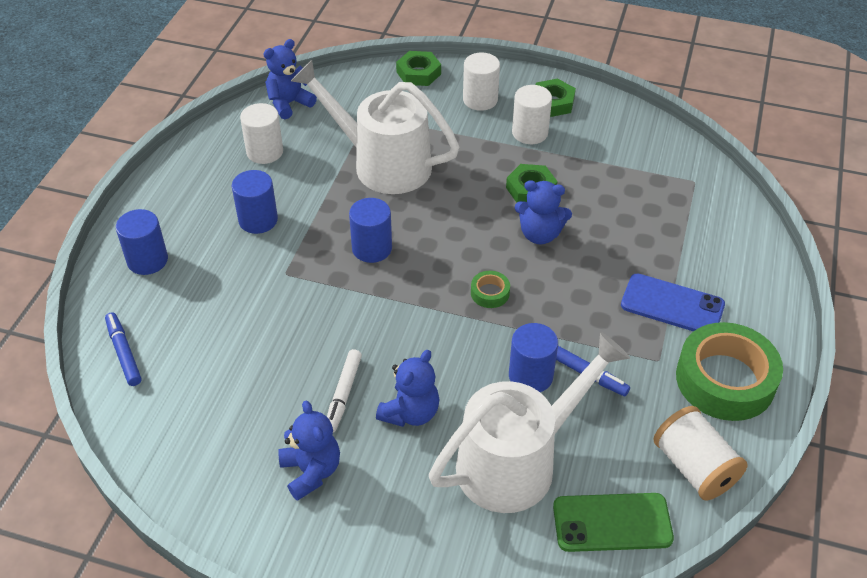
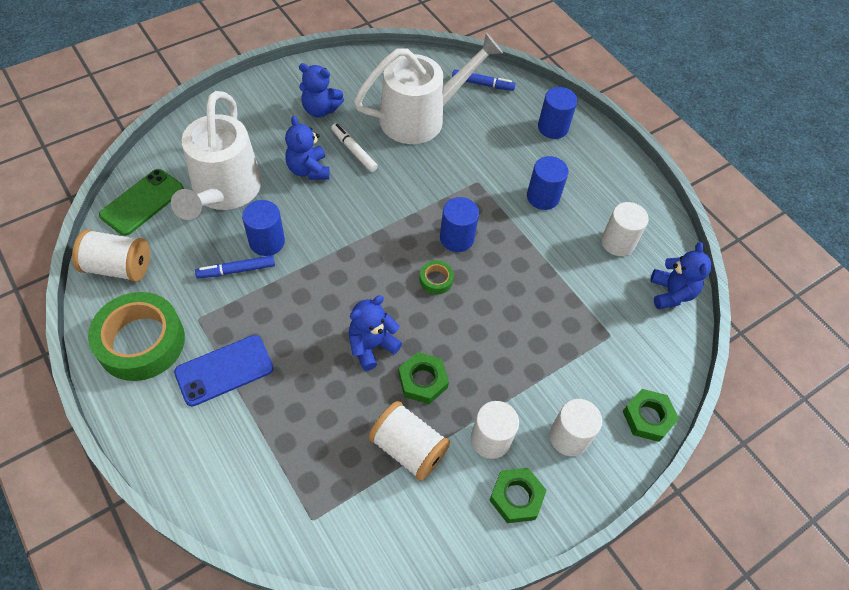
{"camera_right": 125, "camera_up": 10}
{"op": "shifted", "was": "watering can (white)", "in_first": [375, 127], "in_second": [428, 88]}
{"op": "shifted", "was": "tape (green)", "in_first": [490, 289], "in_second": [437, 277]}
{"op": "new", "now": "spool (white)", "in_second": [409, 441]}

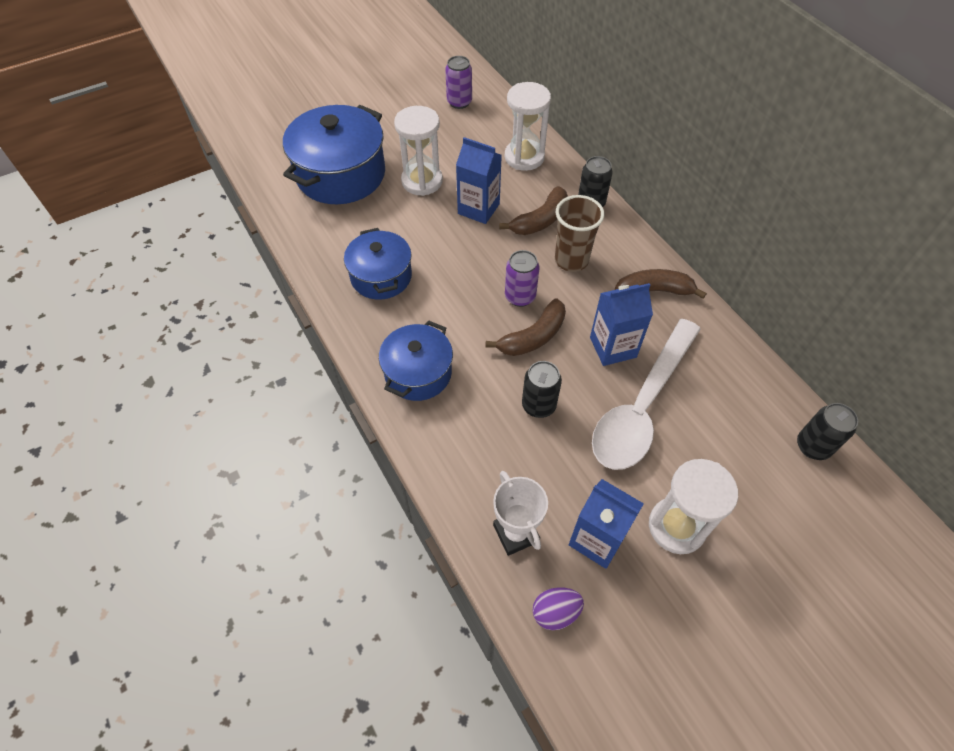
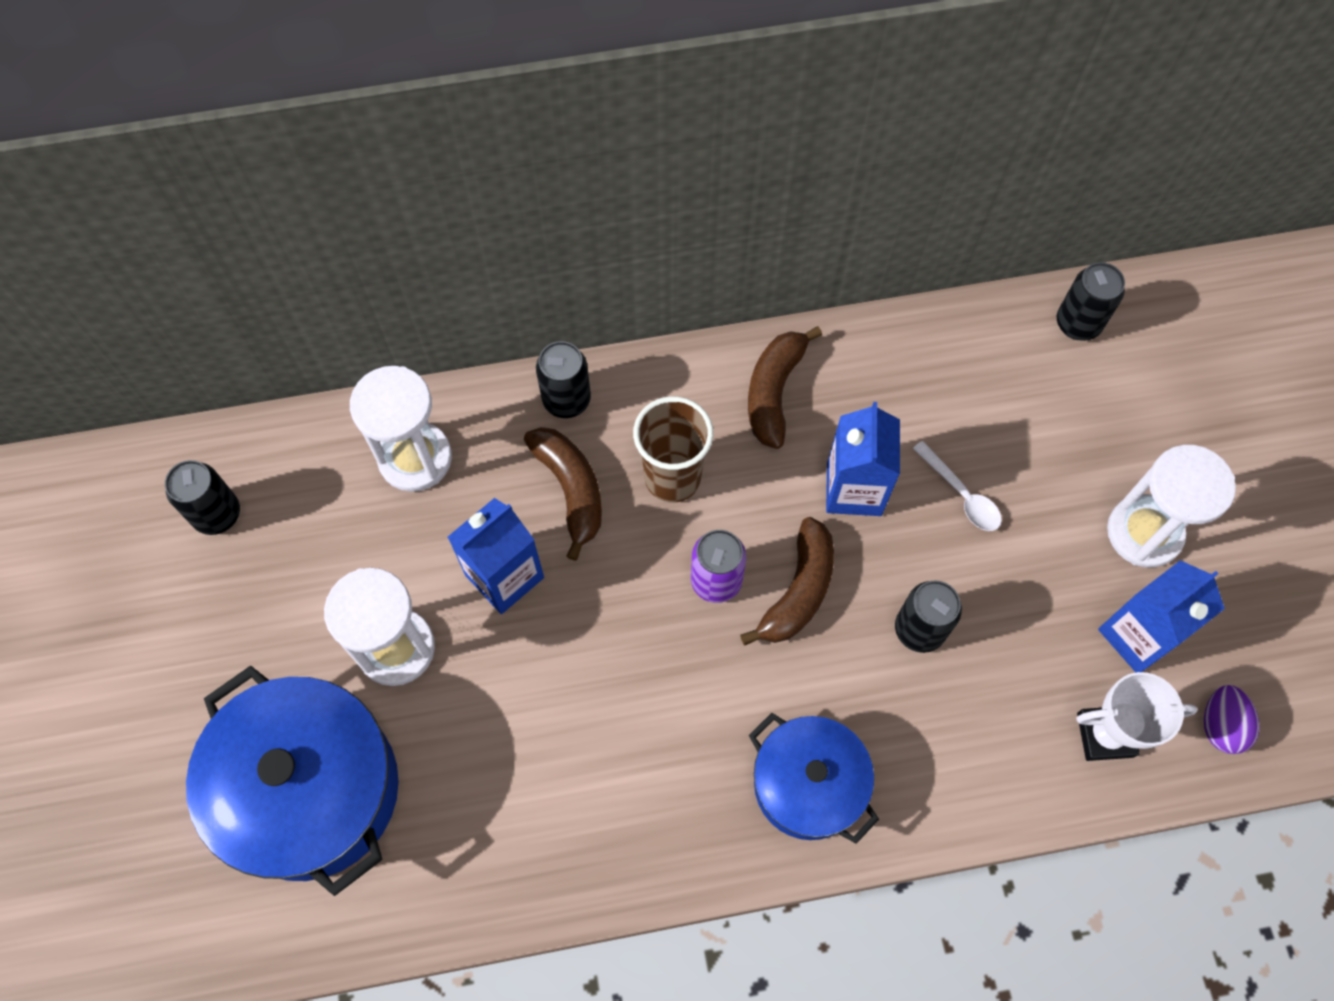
{"camera_right": -70, "camera_up": 10}
{"op": "gone", "was": "pot (blue)", "in_first": [378, 264]}
{"op": "repainted", "was": "can (purple)", "now": "can (black)", "in_first": [458, 82], "in_second": [202, 497]}
{"op": "rotated", "was": "banana (brown)", "in_first": [525, 327], "in_second": [787, 581], "clockwise": 45}
{"op": "scaled", "was": "spoon (white)", "in_first": [646, 394], "in_second": [957, 486], "ratio": 0.4}

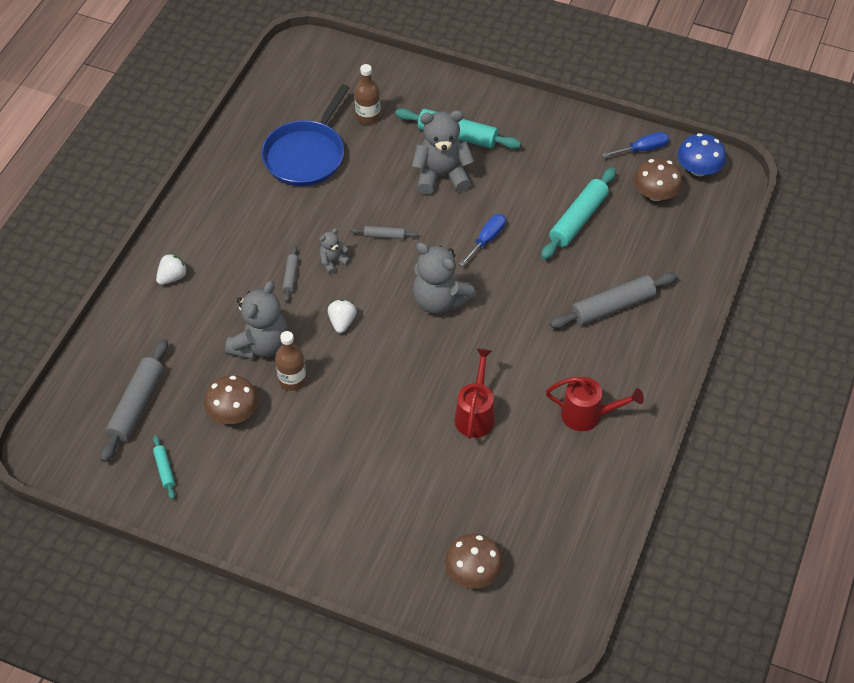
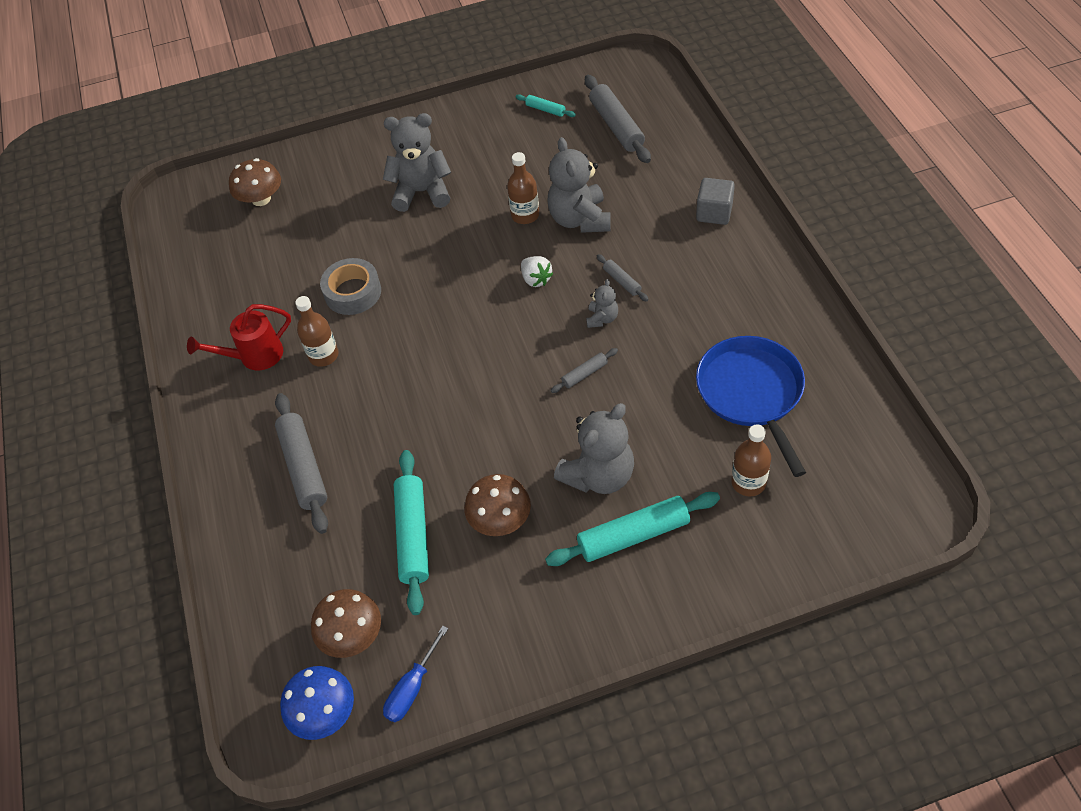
{"camera_right": 145, "camera_up": 0}
{"op": "swapped", "was": "strawberry (white)", "now": "cube (grey)", "in_first": [171, 269], "in_second": [715, 201]}
{"op": "shifted", "was": "mushroom (brown)", "in_first": [231, 399], "in_second": [497, 505]}
{"op": "shifted", "was": "teddy bear (grey)", "in_first": [444, 278], "in_second": [417, 162]}
{"op": "swapped", "was": "watering can (red)", "now": "tape (grey)", "in_first": [475, 393], "in_second": [350, 286]}
{"op": "gone", "was": "screwdriver (blue)", "in_first": [482, 240]}
{"op": "rotated", "was": "rolling pin (grey)", "in_first": [613, 300], "in_second": [301, 463], "clockwise": -45}
{"op": "new", "now": "bottle (brown)", "in_second": [317, 331]}

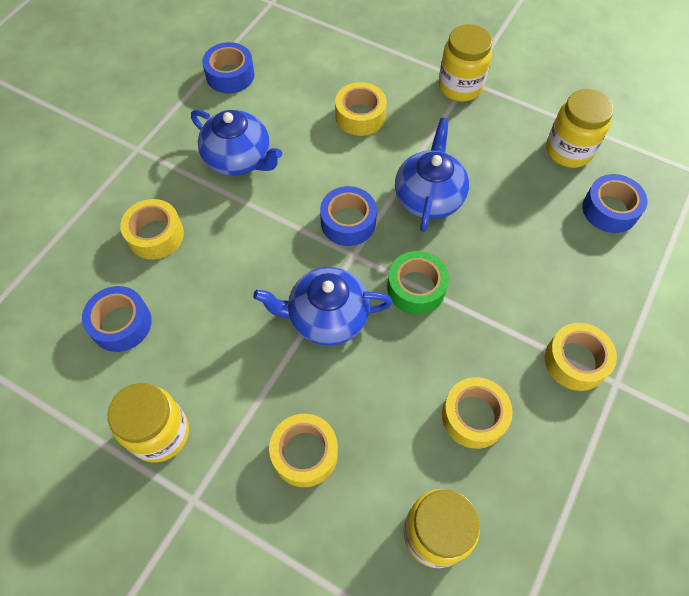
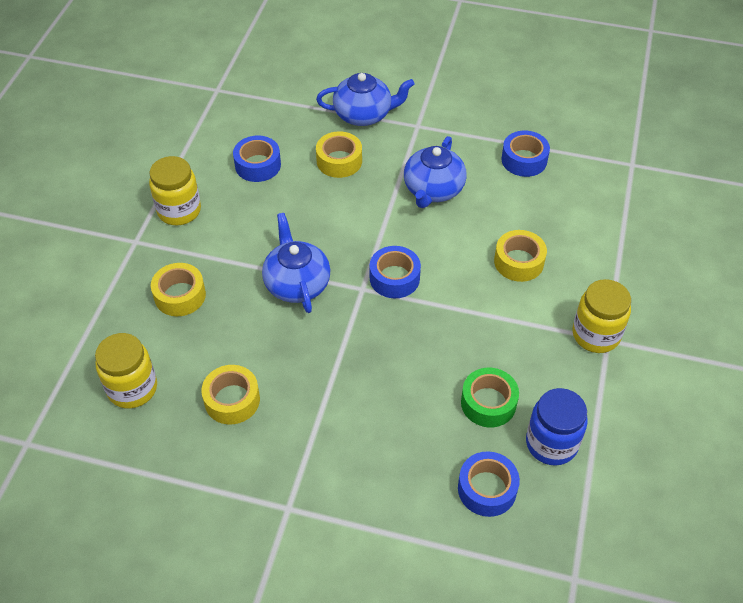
{"camera_right": 75, "camera_up": -10}
{"op": "shifted", "was": "tape (green)", "in_first": [418, 283], "in_second": [490, 397]}
{"op": "shifted", "was": "teapot (blue)", "in_first": [432, 175], "in_second": [365, 99]}
{"op": "gone", "was": "tape (yellow)", "in_first": [581, 357]}
{"op": "repainted", "was": "jar (yellow)", "now": "jar (blue)", "in_first": [580, 128], "in_second": [557, 427]}

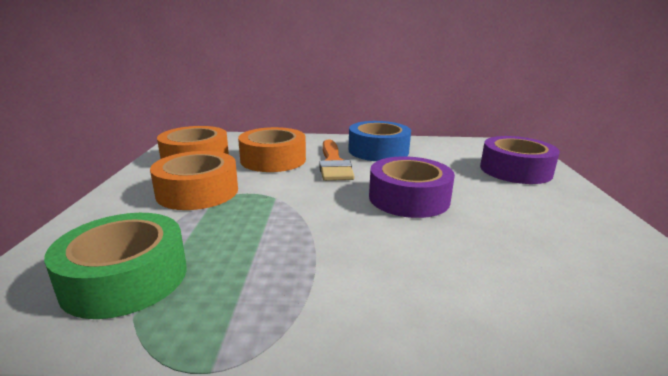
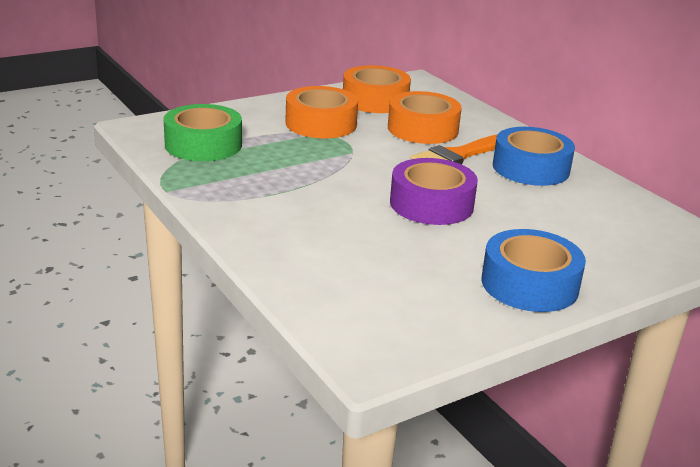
{"camera_right": 55, "camera_up": 5}
{"op": "gone", "was": "tape (purple)", "in_first": [520, 160]}
{"op": "new", "now": "tape (blue)", "in_second": [533, 270]}

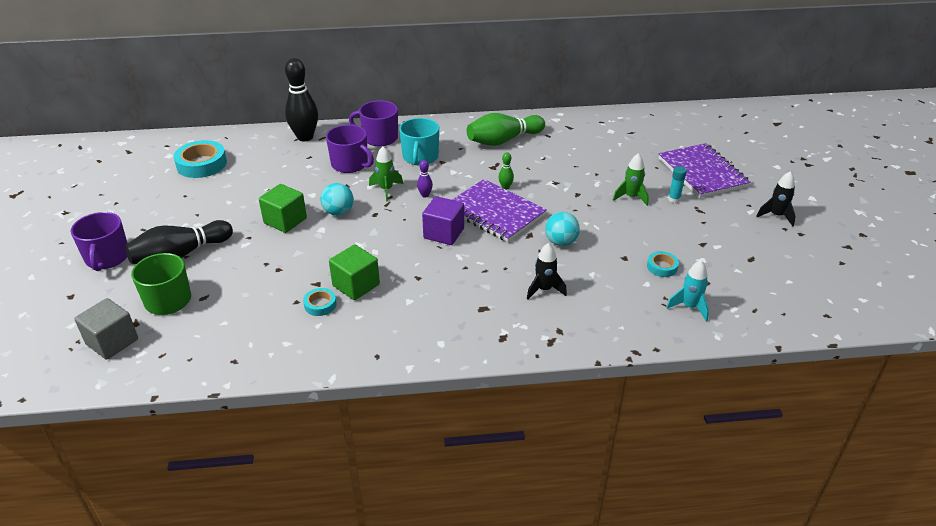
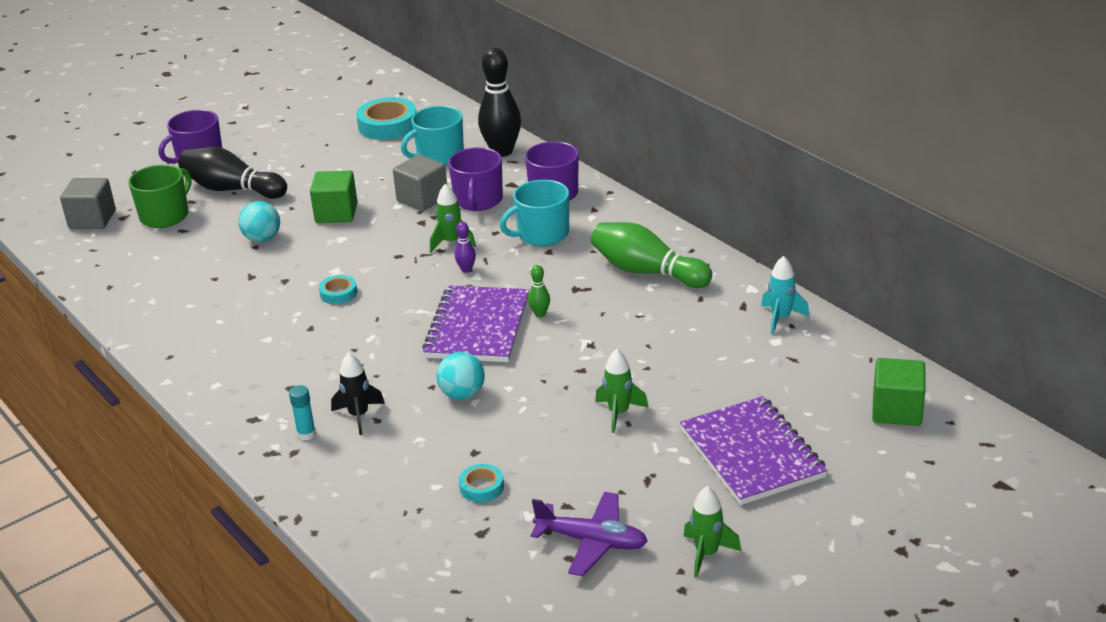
{"camera_right": 60, "camera_up": -5}
{"op": "shifted", "was": "tape (turquoise)", "in_first": [320, 302], "in_second": [338, 289]}
{"op": "shifted", "was": "ball (turquoise)", "in_first": [337, 199], "in_second": [259, 221]}
{"op": "shifted", "was": "cube (green)", "in_first": [354, 272], "in_second": [899, 392]}
{"op": "gone", "was": "cube (purple)", "in_first": [443, 220]}
{"op": "rotated", "was": "notebook (purple)", "in_first": [705, 170], "in_second": [754, 450], "clockwise": -60}
{"op": "shifted", "was": "rocket (turquoise)", "in_first": [687, 290], "in_second": [785, 295]}
{"op": "shifted", "was": "glue stick (turquoise)", "in_first": [677, 184], "in_second": [302, 412]}
{"op": "repainted", "was": "rocket (black)", "now": "rocket (green)", "in_first": [776, 198], "in_second": [712, 532]}
{"op": "new", "now": "cube (grey)", "in_second": [420, 182]}
{"op": "new", "now": "mug (turquoise)", "in_second": [432, 135]}
{"op": "new", "now": "plane (purple)", "in_second": [589, 534]}

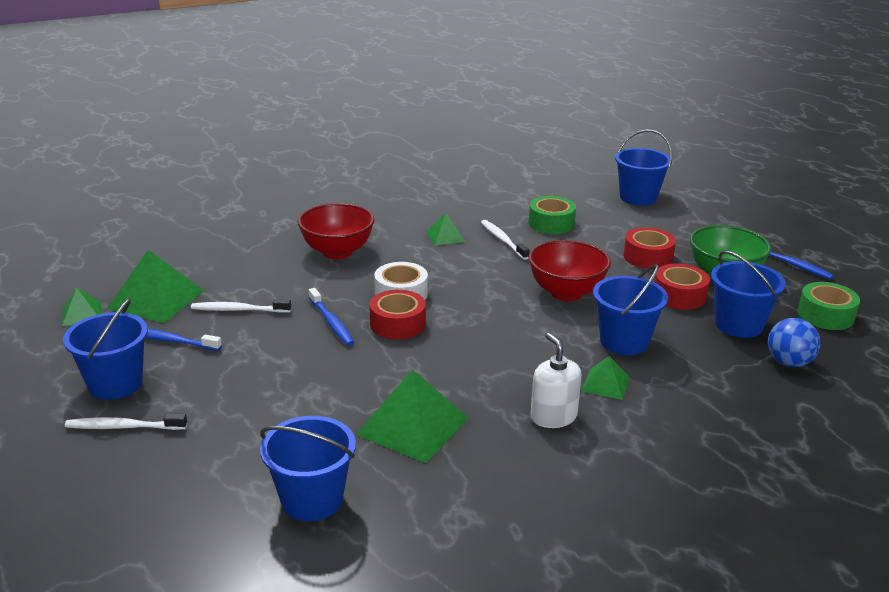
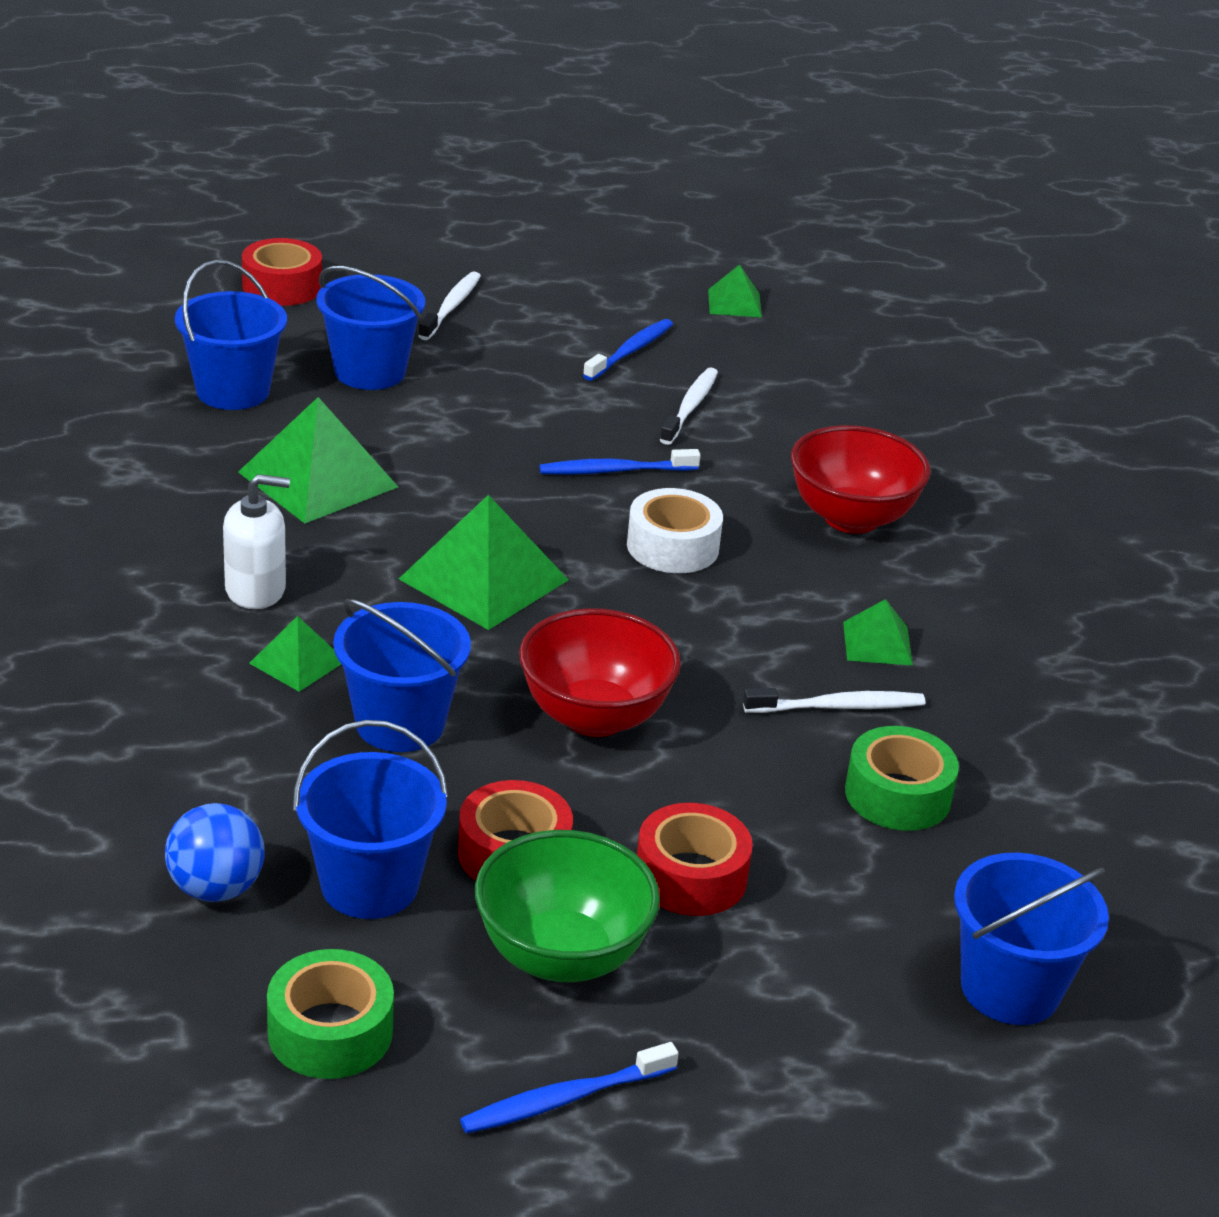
{"camera_right": 105, "camera_up": 5}
{"op": "shifted", "was": "bucket (blue)", "in_first": [105, 349], "in_second": [370, 328]}
{"op": "shifted", "was": "pyramid (green)", "in_first": [155, 286], "in_second": [483, 562]}
{"op": "shifted", "was": "tape (red)", "in_first": [397, 315], "in_second": [282, 272]}

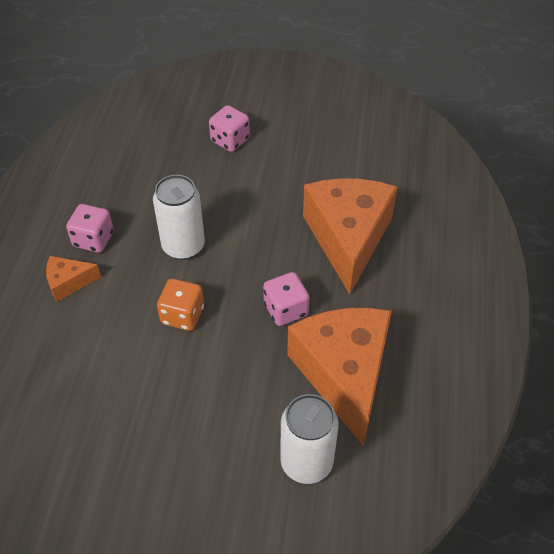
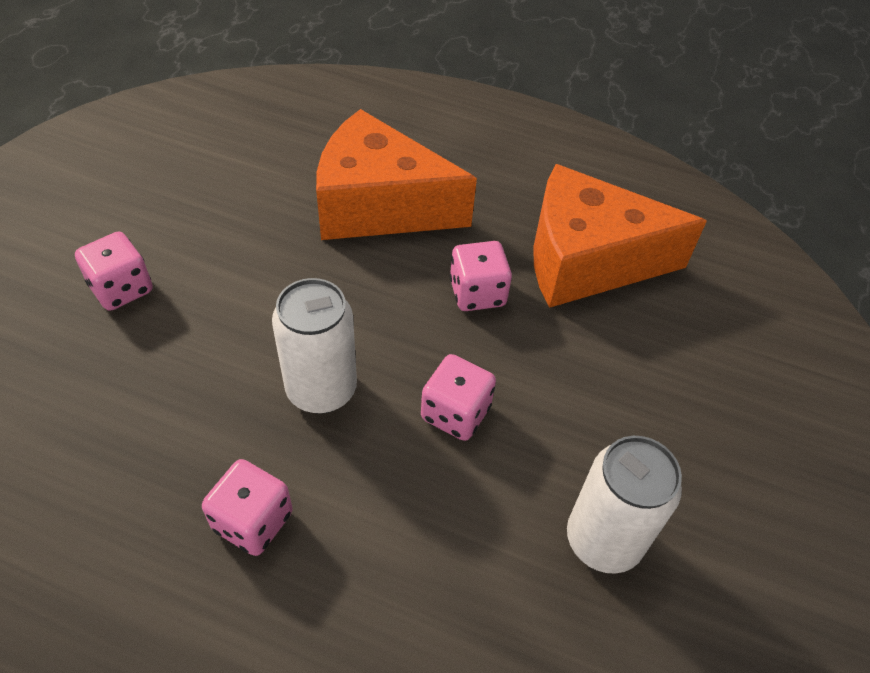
{"camera_right": -80, "camera_up": 0}
{"op": "gone", "was": "cheese (orange)", "in_first": [73, 279]}
{"op": "repainted", "was": "dice (orange)", "now": "dice (pink)", "in_first": [180, 304], "in_second": [458, 397]}
{"op": "shifted", "was": "can (white)", "in_first": [309, 439], "in_second": [624, 505]}

